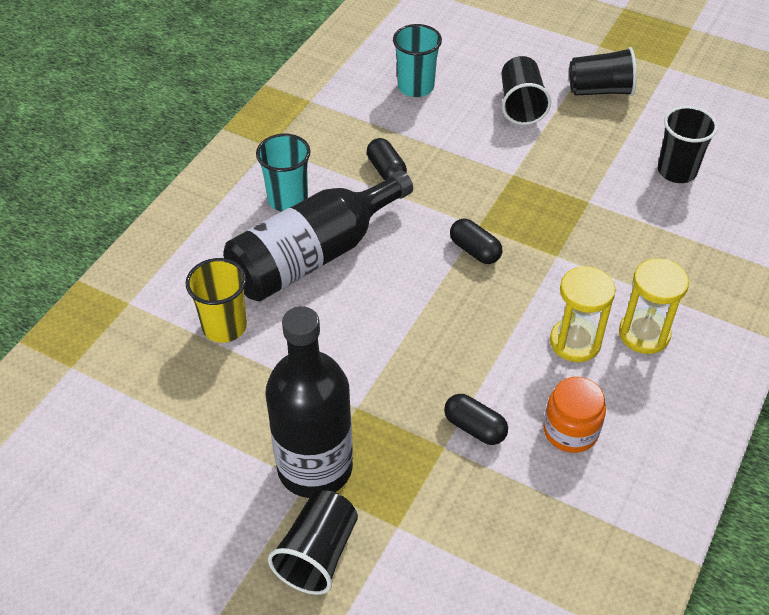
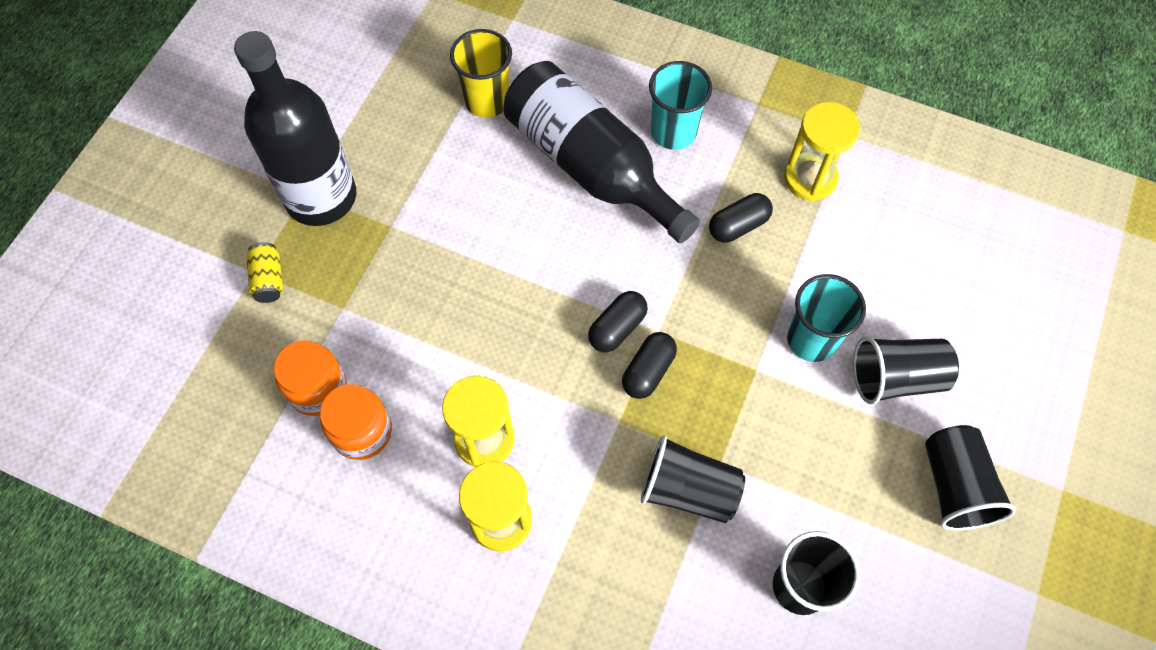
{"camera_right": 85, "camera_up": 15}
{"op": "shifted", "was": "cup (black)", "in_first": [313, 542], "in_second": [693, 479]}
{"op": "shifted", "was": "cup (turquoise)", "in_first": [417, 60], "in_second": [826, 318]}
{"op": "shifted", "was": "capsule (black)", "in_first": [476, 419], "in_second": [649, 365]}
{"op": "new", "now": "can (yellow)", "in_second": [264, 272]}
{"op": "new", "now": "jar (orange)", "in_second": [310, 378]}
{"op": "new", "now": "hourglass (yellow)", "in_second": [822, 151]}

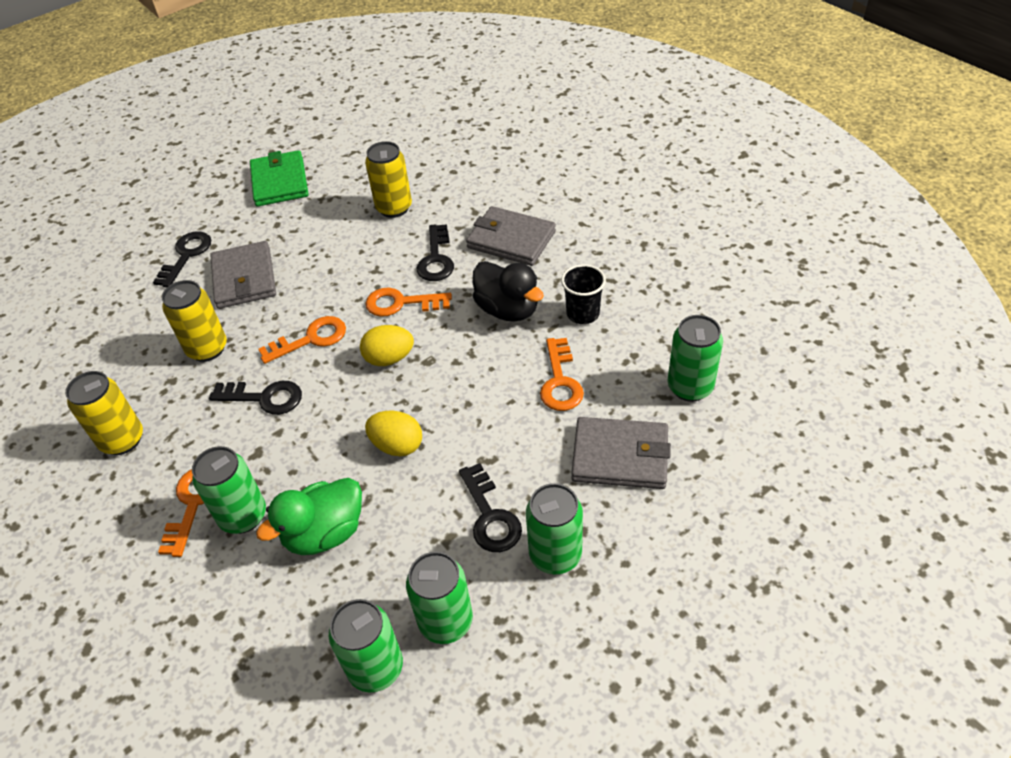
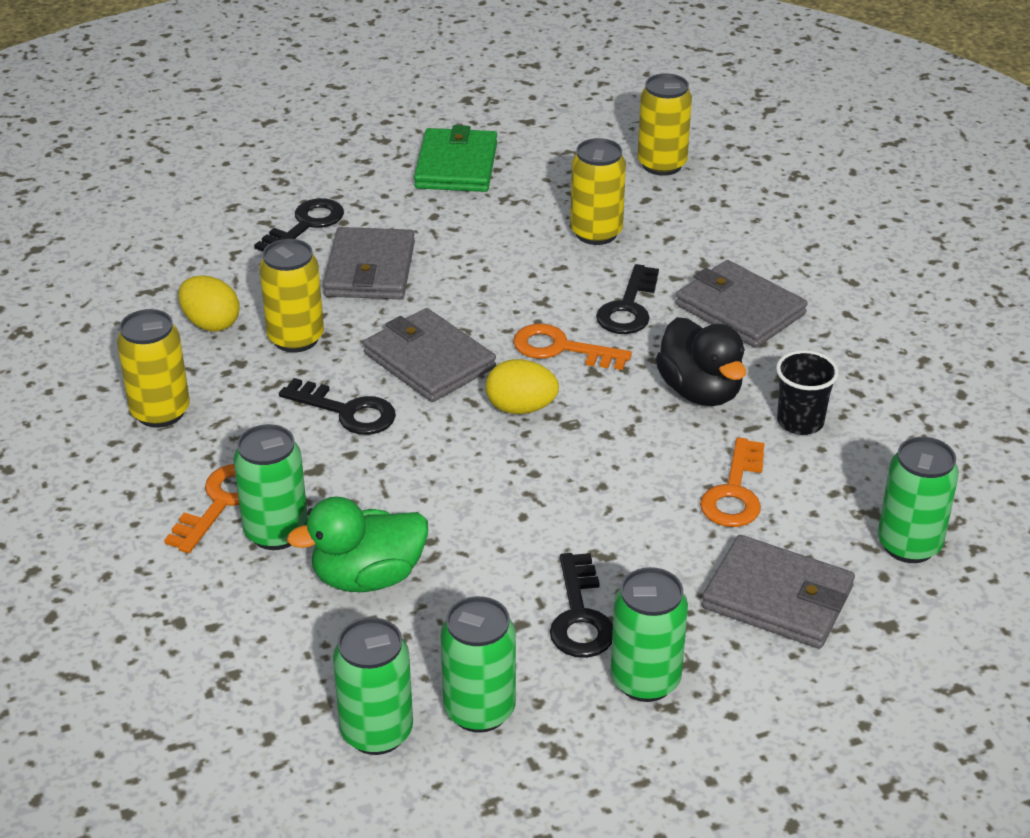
{"camera_right": 15, "camera_up": -10}
{"op": "swapped", "was": "key (orange)", "now": "wallet (grey)", "in_first": [302, 340], "in_second": [429, 355]}
{"op": "shifted", "was": "egg (yellow)", "in_first": [393, 433], "in_second": [209, 303]}
{"op": "new", "now": "can (yellow)", "in_second": [664, 124]}

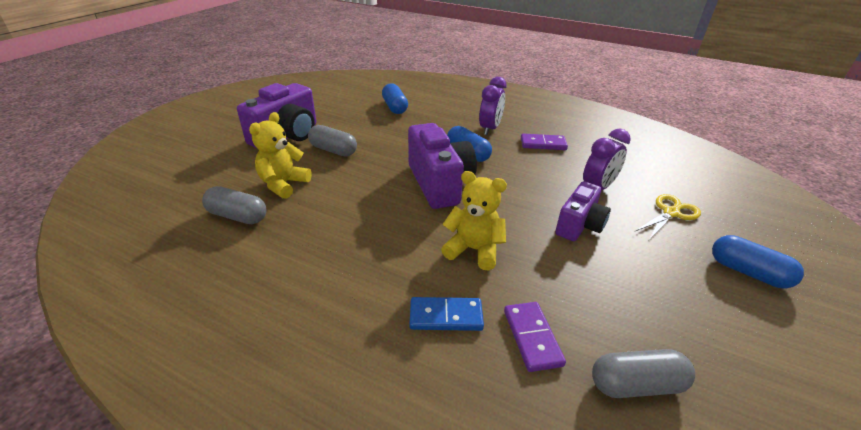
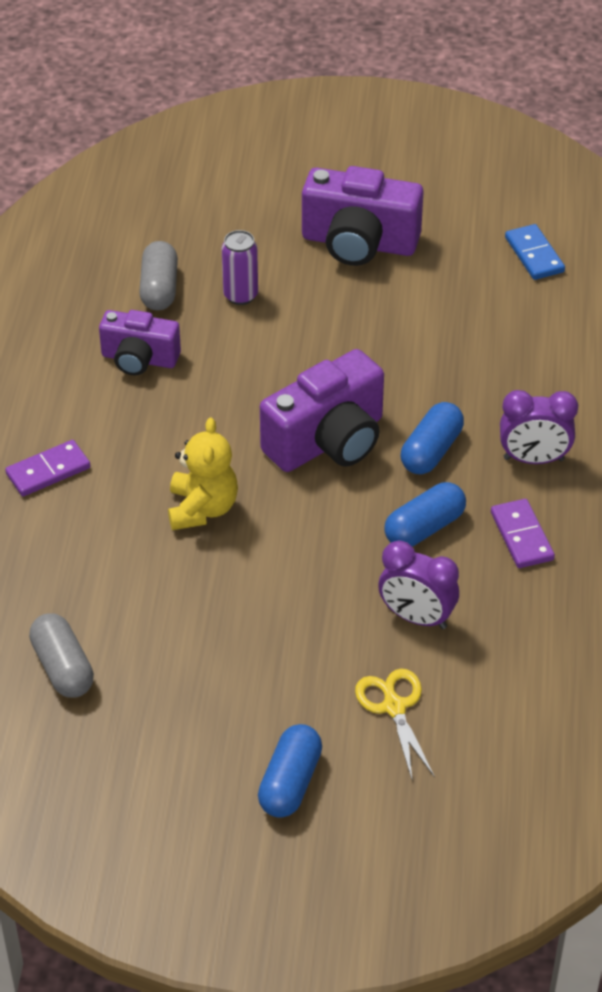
{"camera_right": 70, "camera_up": 10}
{"op": "swapped", "was": "teddy bear (yellow)", "now": "can (purple)", "in_first": [280, 155], "in_second": [240, 267]}
{"op": "gone", "was": "capsule (grey)", "in_first": [332, 140]}
{"op": "shifted", "was": "capsule (blue)", "in_first": [395, 98], "in_second": [425, 514]}
{"op": "shifted", "was": "domino (blue)", "in_first": [447, 314], "in_second": [535, 252]}
{"op": "shifted", "was": "domino (purple)", "in_first": [535, 337], "in_second": [47, 468]}
{"op": "shifted", "was": "camera (purple)", "in_first": [583, 211], "in_second": [140, 343]}
{"op": "rotated", "was": "scissors (yellow)", "in_first": [668, 217], "in_second": [395, 724], "clockwise": -135}

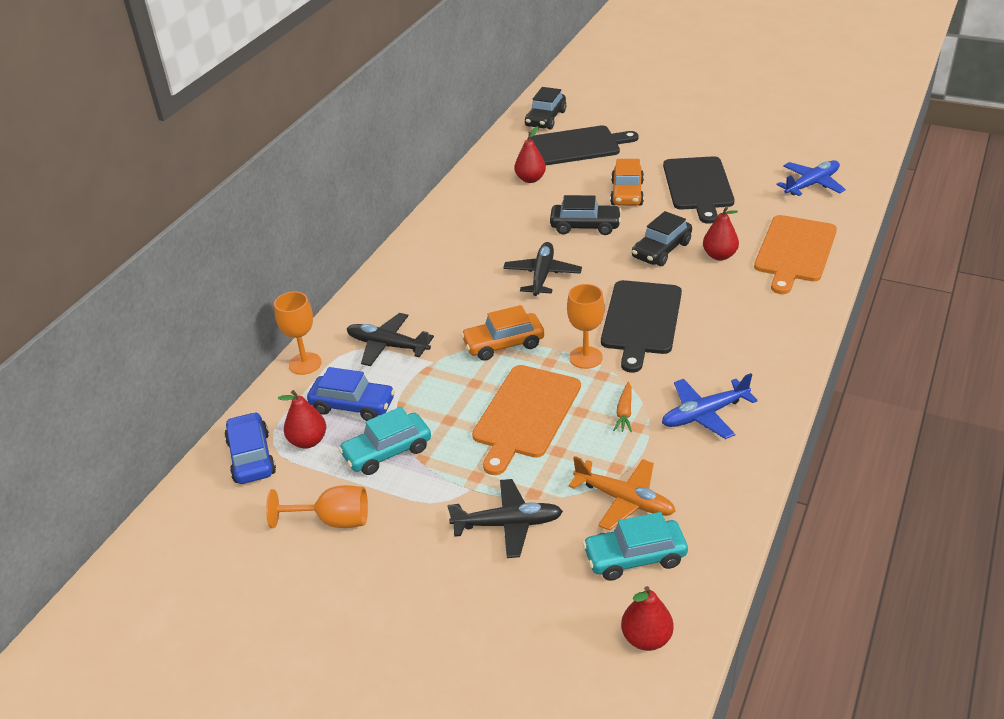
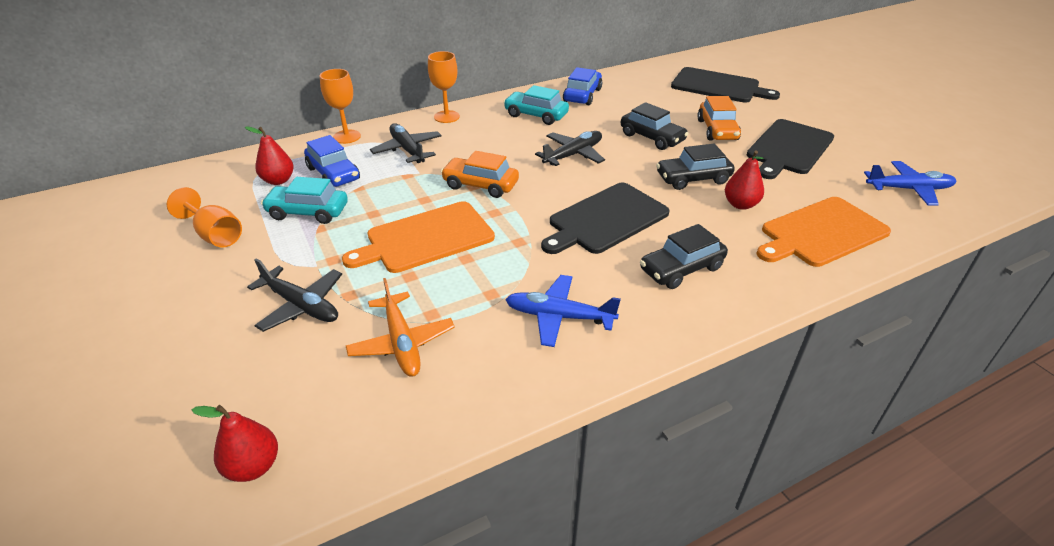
{"camera_right": 35, "camera_up": 0}
{"op": "shifted", "was": "car (blue)", "in_first": [250, 448], "in_second": [582, 86]}
{"op": "gone", "was": "pear (red)", "in_first": [530, 154]}
{"op": "shifted", "was": "car (black)", "in_first": [545, 108], "in_second": [684, 256]}
{"op": "shifted", "was": "goblet (orange)", "in_first": [585, 326], "in_second": [444, 87]}
{"op": "shifted", "was": "car (turquoise)", "in_first": [635, 546], "in_second": [536, 105]}
{"op": "rotated", "was": "car (orange)", "in_first": [627, 182], "in_second": [719, 118], "clockwise": -45}
{"op": "gone", "was": "carrot (orange)", "in_first": [622, 407]}

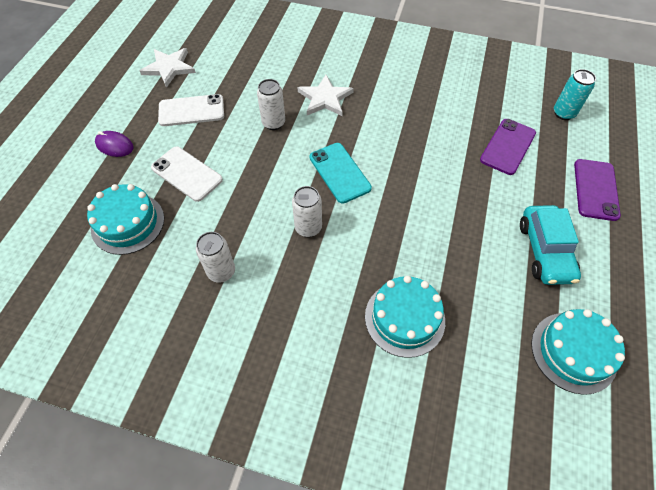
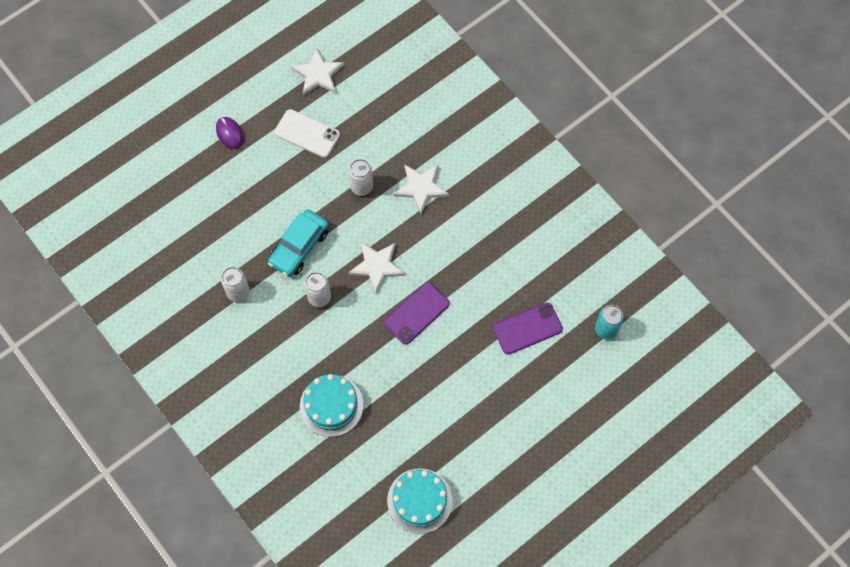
{"camera_right": 35, "camera_up": 10}
{"op": "gone", "was": "cake (turquoise)", "in_first": [125, 219]}
{"op": "gone", "was": "phone (white)", "in_first": [187, 174]}
{"op": "swapped", "was": "phone (turquoise)", "now": "star (white)", "in_first": [340, 173], "in_second": [377, 268]}
{"op": "shifted", "was": "car (turquoise)", "in_first": [550, 245], "in_second": [298, 243]}
{"op": "shifted", "was": "phone (purple)", "in_first": [597, 190], "in_second": [417, 313]}

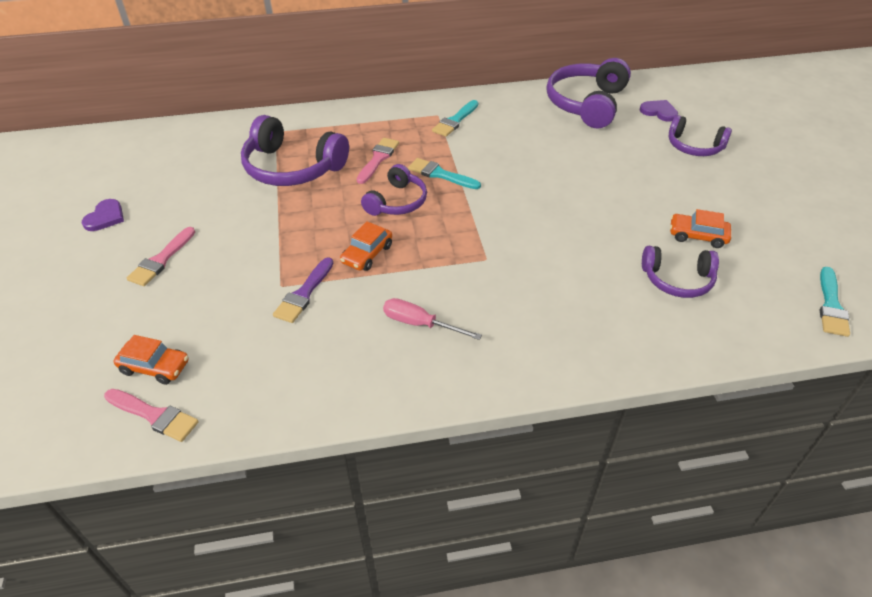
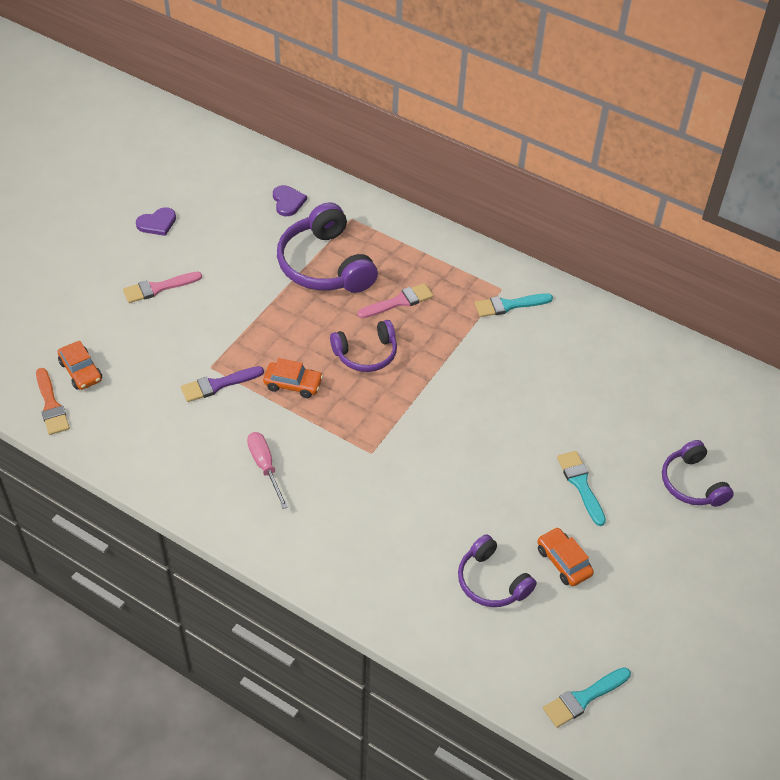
{"camera_right": 40, "camera_up": 5}
{"op": "repainted", "was": "brush (pink)", "now": "brush (orange)", "in_first": [151, 415], "in_second": [53, 401]}
{"op": "rotated", "was": "car (orange)", "in_first": [366, 246], "in_second": [293, 378], "clockwise": -150}
{"op": "shifted", "was": "brush (turquoise)", "in_first": [444, 173], "in_second": [581, 488]}
{"op": "gone", "was": "headphones (purple)", "in_first": [588, 93]}
{"op": "shifted", "was": "heart (purple)", "in_first": [659, 111], "in_second": [290, 200]}

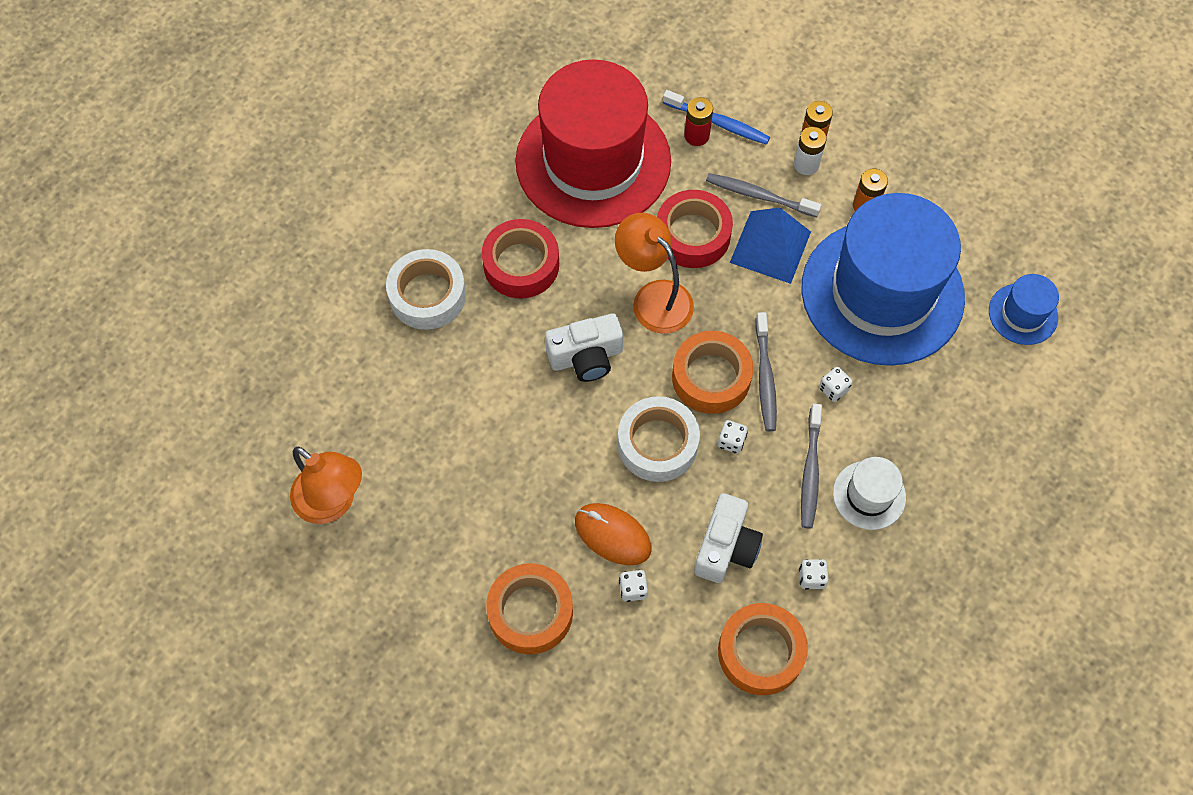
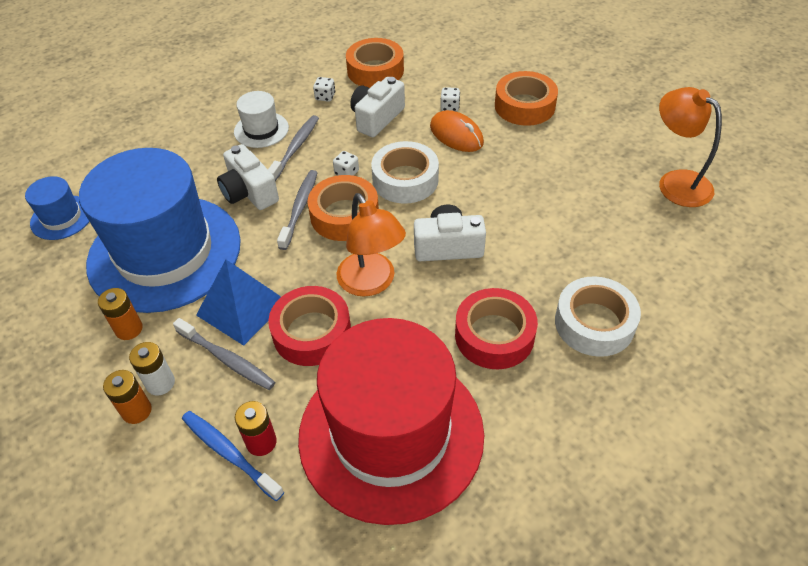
{"camera_right": -165, "camera_up": -15}
{"op": "swapped", "was": "dice (white)", "now": "camera (white)", "in_first": [835, 384], "in_second": [248, 177]}

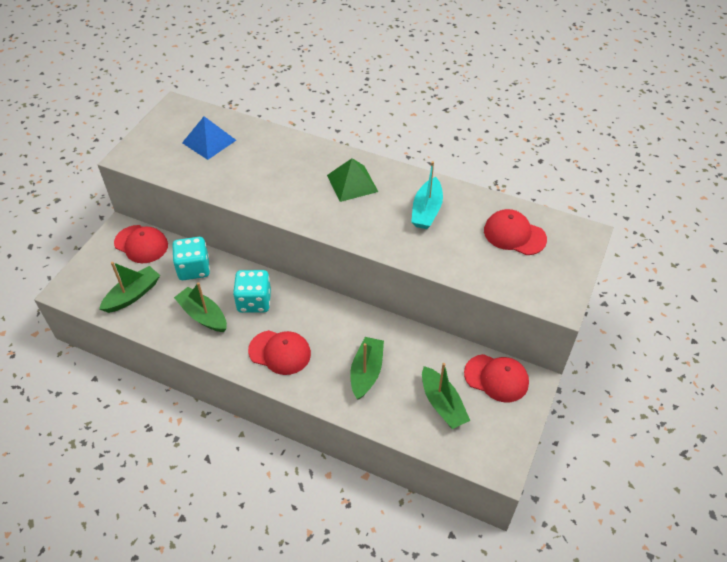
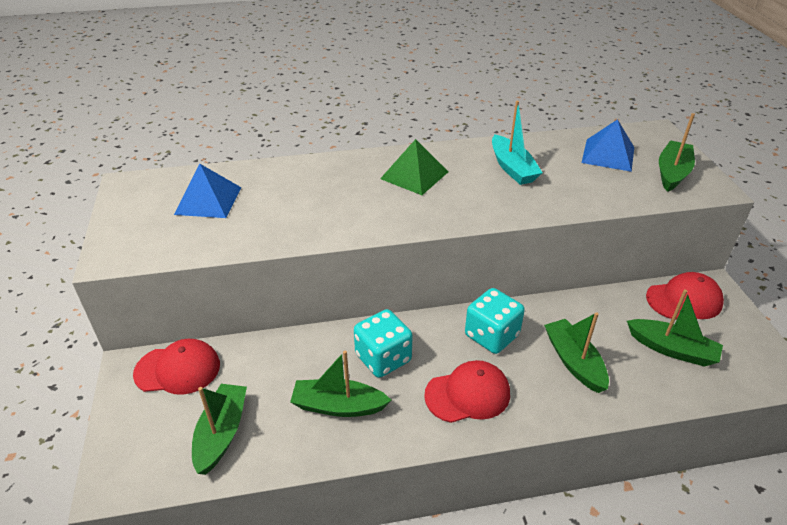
{"camera_right": -35, "camera_up": -10}
{"op": "shifted", "was": "dice (turquoise)", "in_first": [191, 258], "in_second": [495, 321]}
{"op": "swapped", "was": "cap (red)", "now": "pyramid (blue)", "in_first": [515, 232], "in_second": [608, 145]}
{"op": "new", "now": "boat (green)", "in_second": [677, 152]}

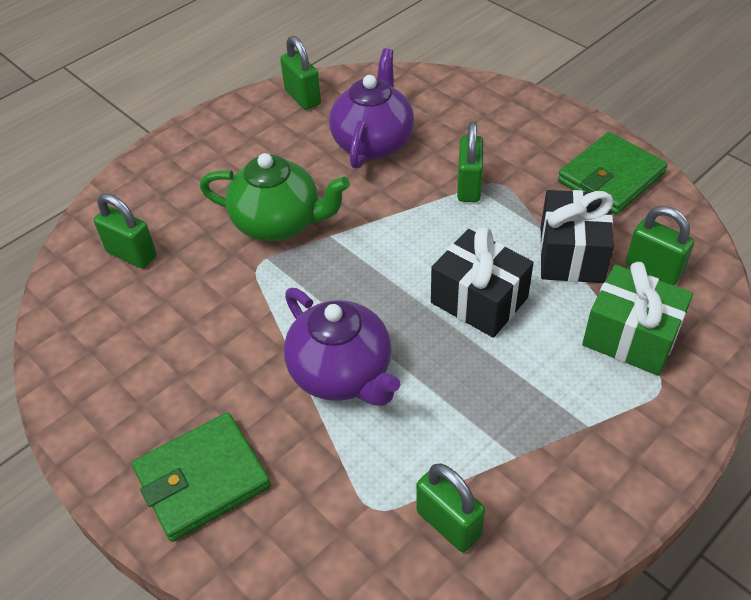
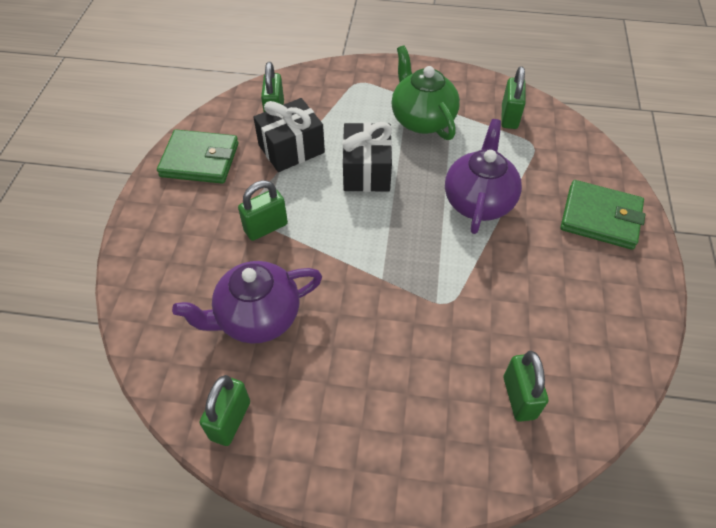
{"camera_right": -130, "camera_up": 5}
{"op": "shifted", "was": "teapot (green)", "in_first": [275, 197], "in_second": [425, 92]}
{"op": "gone", "was": "gift (green)", "in_first": [637, 319]}

